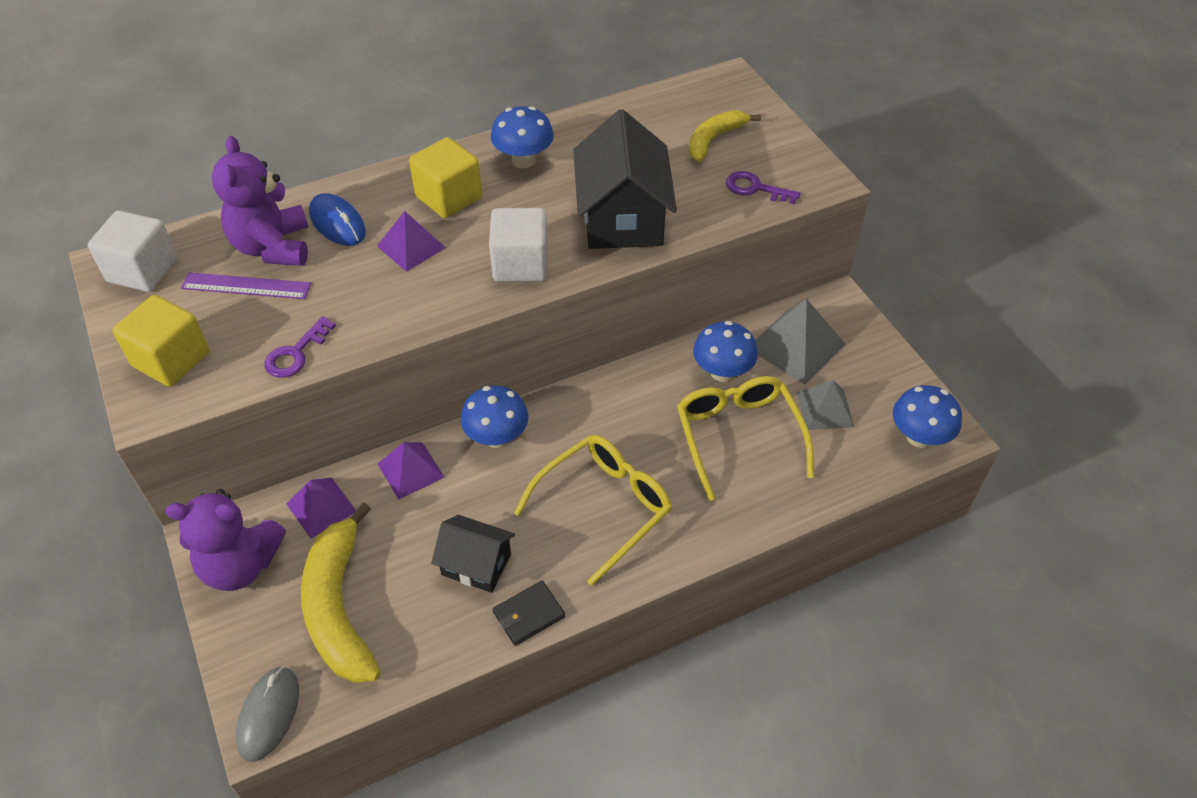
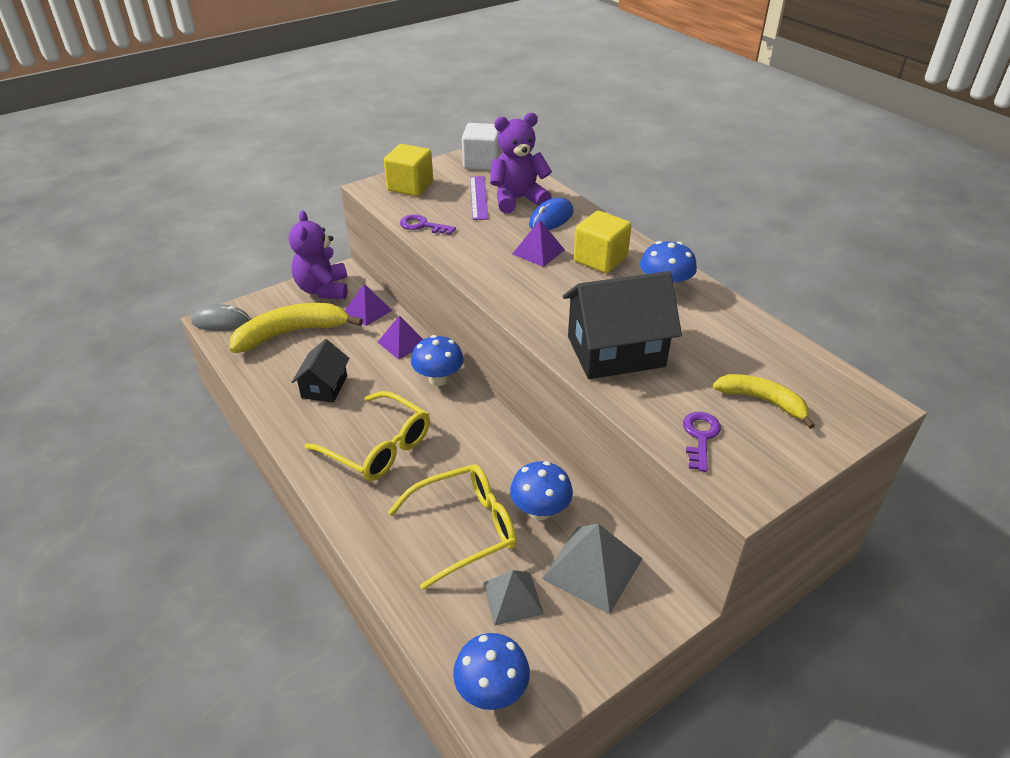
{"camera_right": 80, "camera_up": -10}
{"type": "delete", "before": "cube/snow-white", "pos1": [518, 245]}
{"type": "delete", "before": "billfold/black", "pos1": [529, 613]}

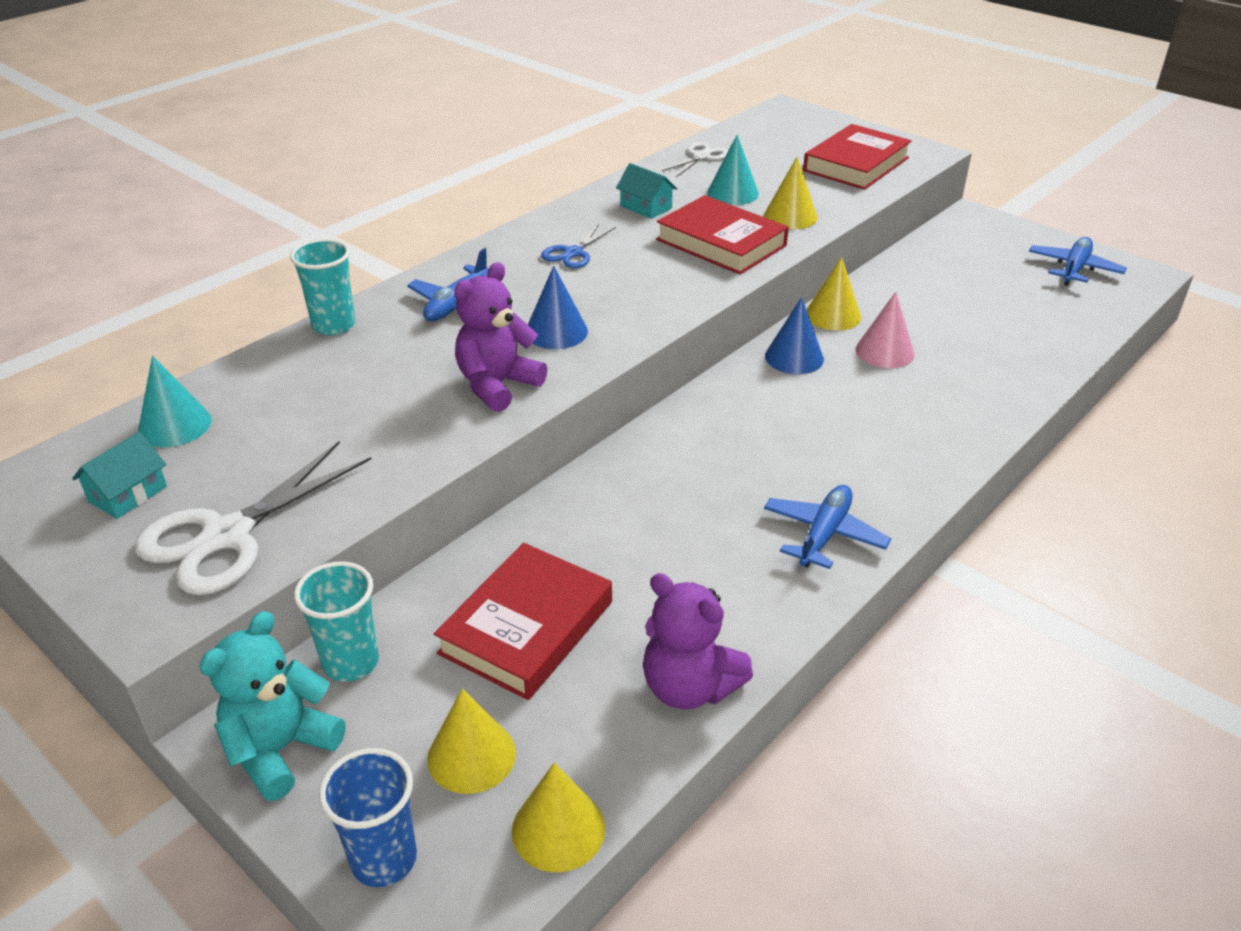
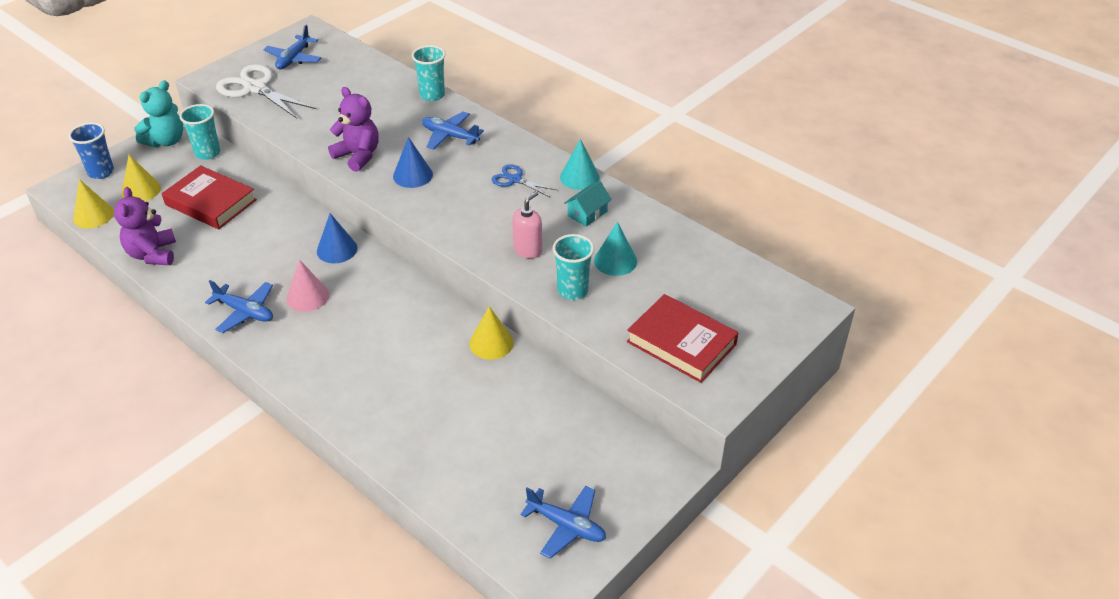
{"camera_right": 90, "camera_up": 5}
{"type": "delete", "before": "scissors/snow-white", "pos1": [695, 159]}
{"type": "move", "before": "cone/teal", "pos1": [175, 401], "pos2": [580, 164]}
{"type": "move", "before": "cone/cobalt", "pos1": [794, 335], "pos2": [337, 238]}
{"type": "move", "before": "cone/rose-pink", "pos1": [884, 330], "pos2": [308, 286]}
{"type": "replace", "before": "house/teal", "after": "plane/cobalt", "pos1": [119, 475], "pos2": [292, 47]}
{"type": "replace", "before": "hardcover/crimson", "after": "pump bottle/rose-pink", "pos1": [722, 235], "pos2": [527, 225]}
{"type": "replace", "before": "cone/golden", "after": "tumbler/teal", "pos1": [791, 193], "pos2": [573, 267]}
{"type": "rotate", "before": "teddy/teal", "pos1": [273, 706], "pos2": [158, 114], "turn": 90}
{"type": "rotate", "before": "teddy/royal purple", "pos1": [698, 641], "pos2": [145, 226], "turn": -45}

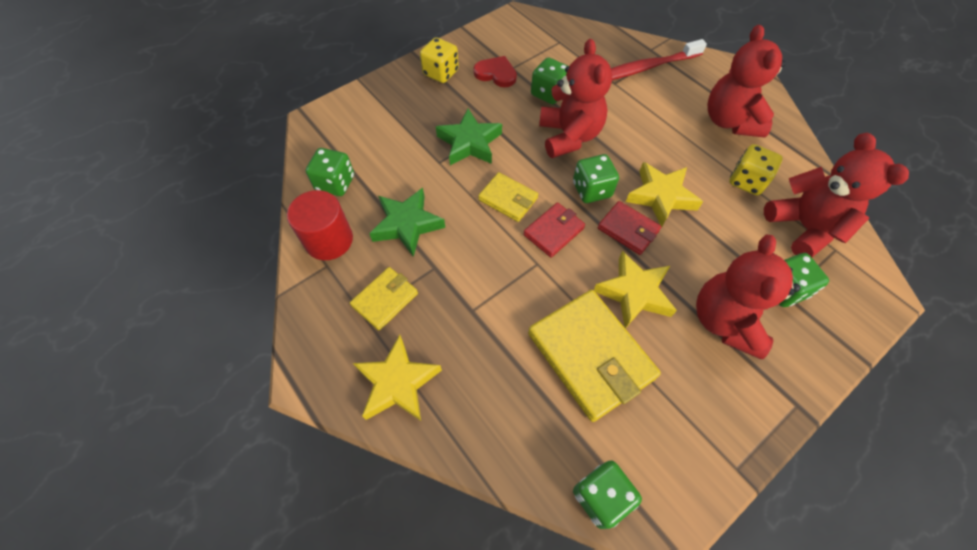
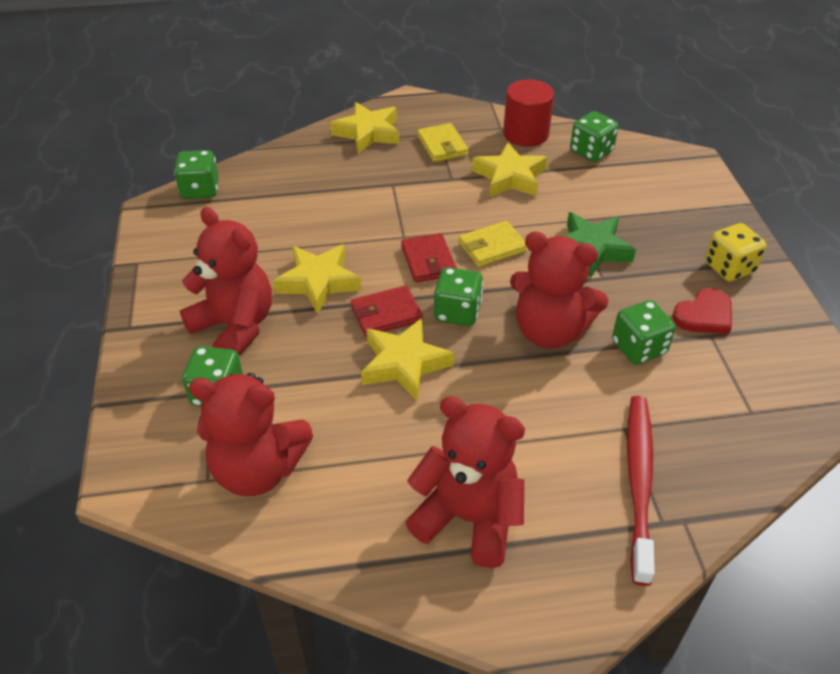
{"camera_right": 120, "camera_up": -15}
{"type": "delete", "before": "billfold/golden", "pos1": [594, 356]}
{"type": "delete", "before": "dice/golden", "pos1": [756, 169]}
{"type": "recolor", "before": "five-pointed star/green", "after": "five-pointed star/golden", "pos1": [407, 222], "pos2": [509, 169]}

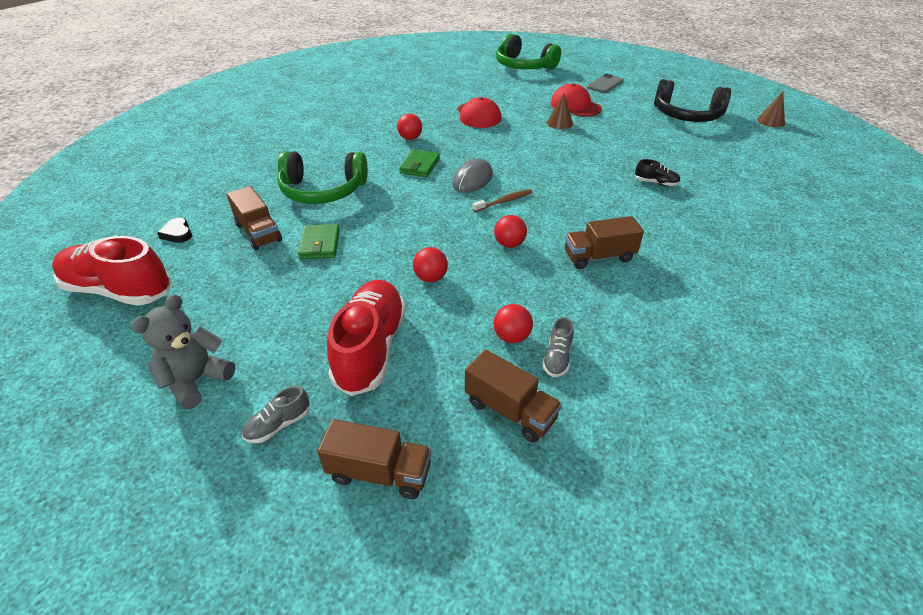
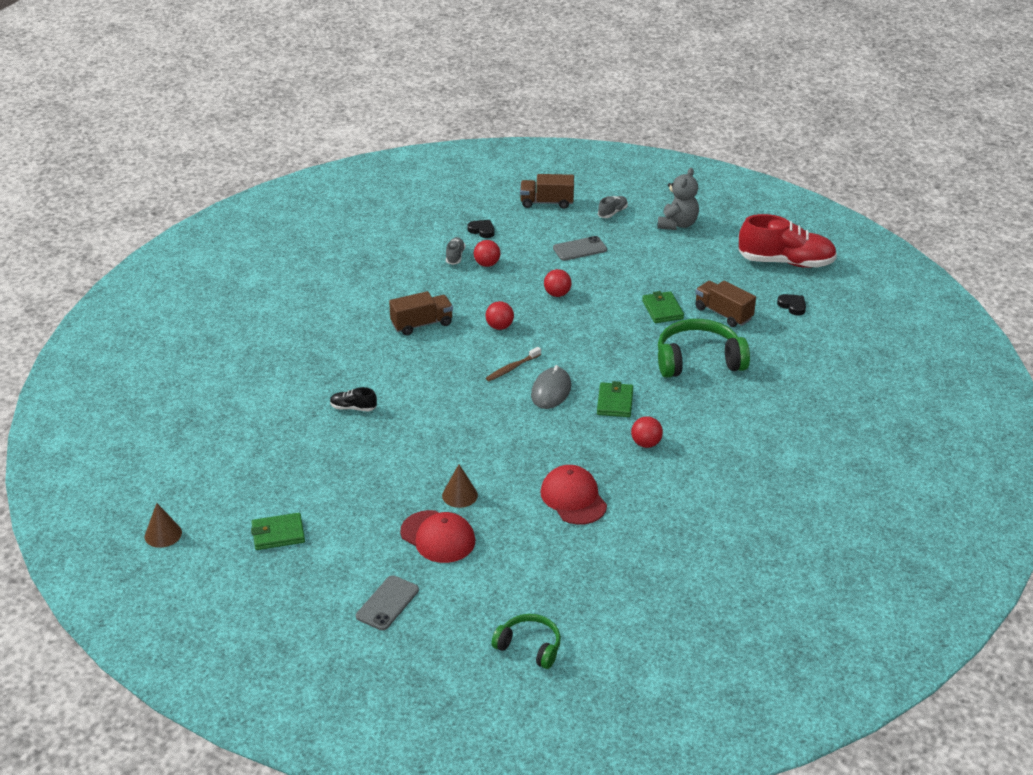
{"camera_right": 170, "camera_up": -5}
{"type": "replace", "before": "sneaker/crimson", "after": "mobile phone/gray", "pos1": [366, 338], "pos2": [580, 248]}
{"type": "replace", "before": "truck/russet", "after": "heart/black", "pos1": [513, 396], "pos2": [481, 229]}
{"type": "replace", "before": "headset/black", "after": "billfold/green", "pos1": [692, 100], "pos2": [278, 531]}
{"type": "resize", "before": "headset/green", "pos1": [528, 52], "pos2": [526, 641], "scale": 0.59}

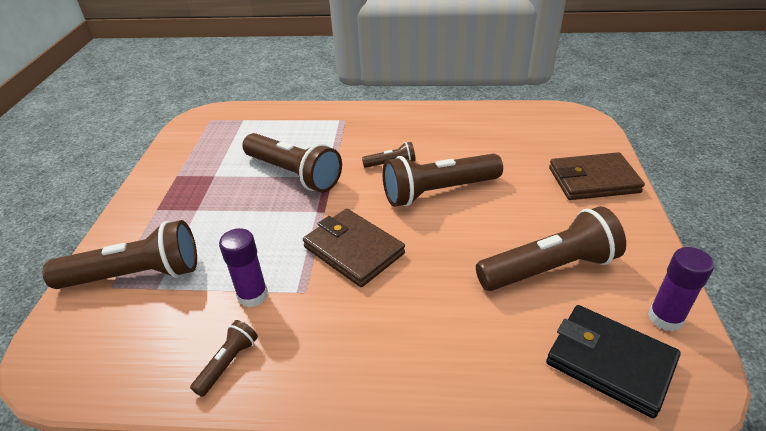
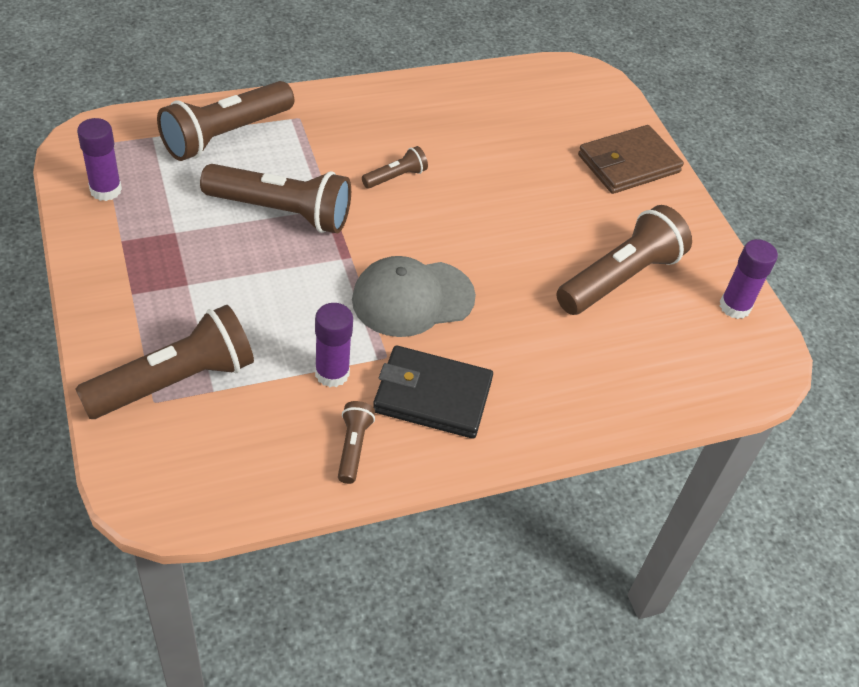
{"camera_right": -30, "camera_up": 10}
{"type": "insert", "after": "stick of glue/royal purple", "pos2": [99, 159]}
{"type": "move", "before": "flashlight/russet", "pos1": [442, 180], "pos2": [225, 121]}
{"type": "move", "before": "billfold/black", "pos1": [613, 361], "pos2": [433, 392]}
{"type": "replace", "before": "billfold/russet", "after": "peaked cap/gray", "pos1": [354, 248], "pos2": [414, 296]}

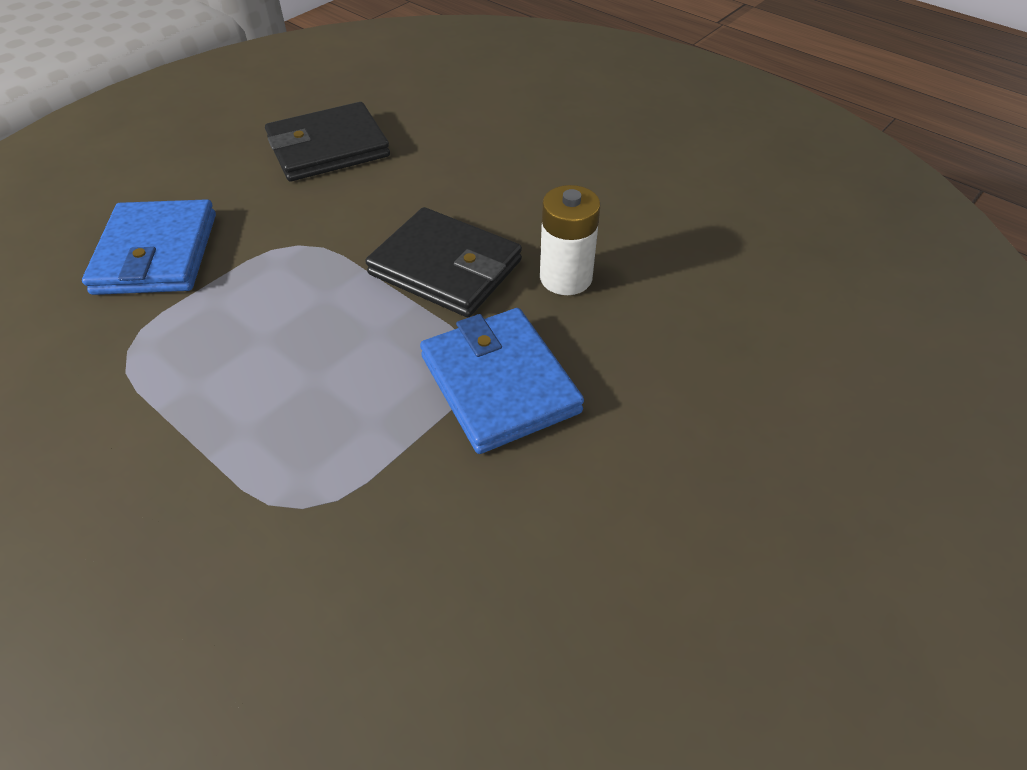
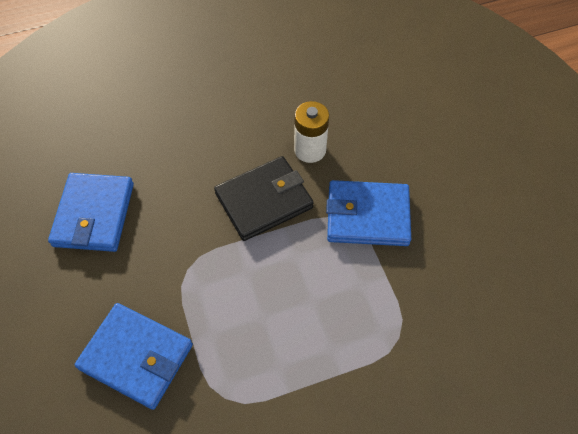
{"camera_right": -60, "camera_up": 10}
{"type": "recolor", "before": "billfold/black", "after": "billfold/cobalt", "pos1": [327, 141], "pos2": [91, 212]}

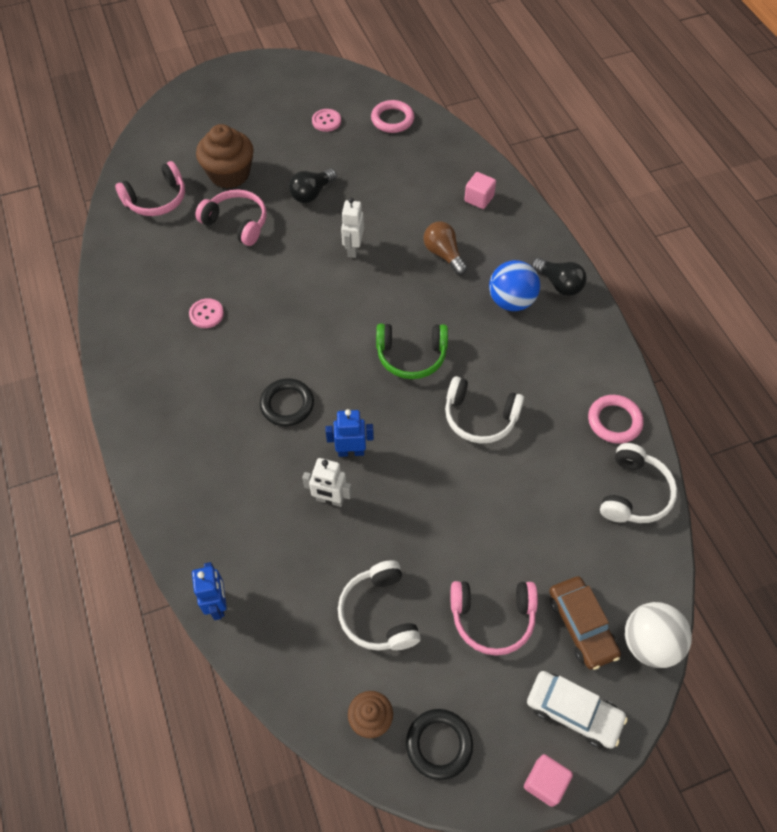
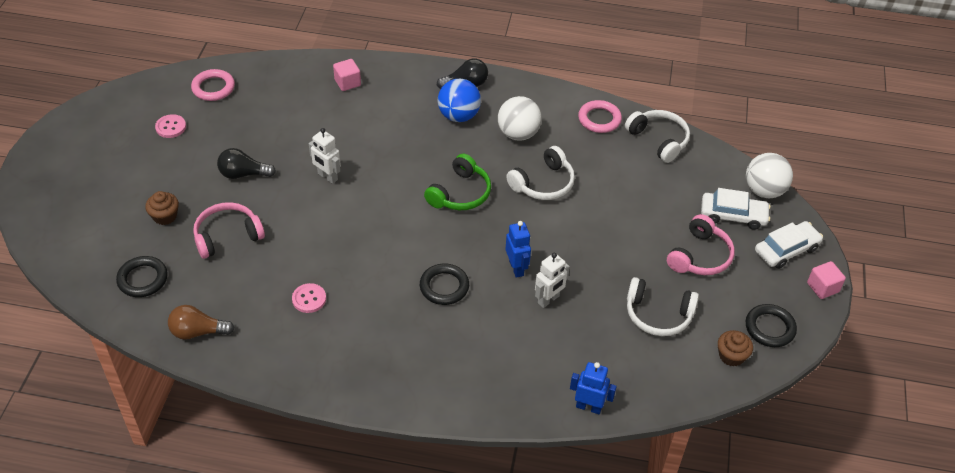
{"camera_right": -60, "camera_up": -10}
{"type": "insert", "after": "play ball/snow-white", "pos2": [520, 118]}
{"type": "move", "before": "lightbulb/russet", "pos1": [445, 248], "pos2": [201, 322]}
{"type": "replace", "before": "headset/rose-pink", "after": "torus/black", "pos1": [150, 188], "pos2": [142, 276]}
{"type": "recolor", "before": "automobile/russet", "after": "automobile/snow-white", "pos1": [585, 623], "pos2": [735, 209]}
{"type": "rotate", "before": "lightbulb/black", "pos1": [313, 186], "pos2": [246, 163], "turn": 105}
{"type": "rotate", "before": "robot figure/cobalt", "pos1": [349, 433], "pos2": [518, 249], "turn": 135}
{"type": "resize", "before": "cupcake/russet", "pos1": [225, 156], "pos2": [162, 208], "scale": 0.55}

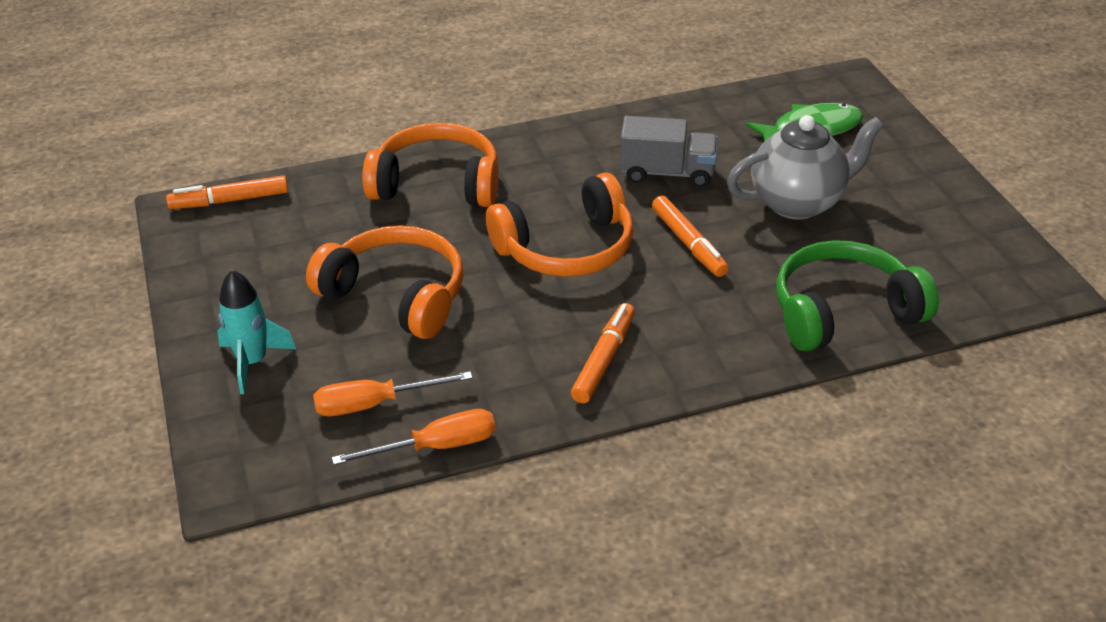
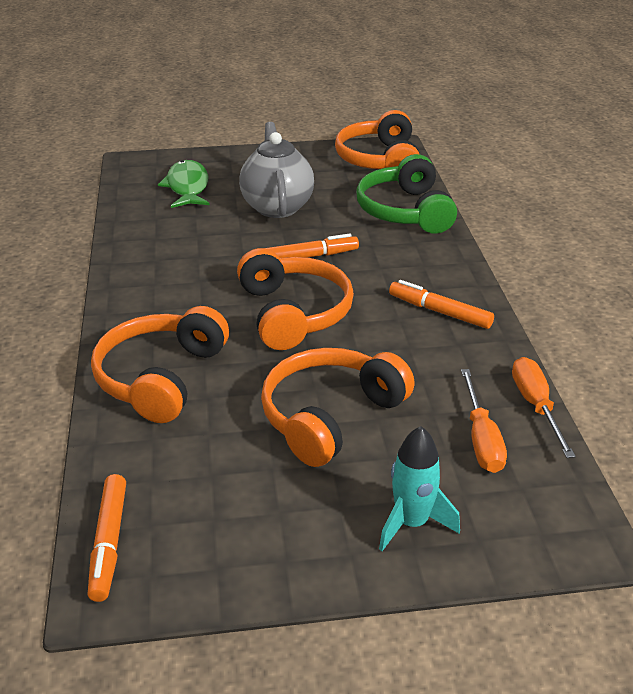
{"camera_right": -80, "camera_up": -5}
{"type": "delete", "before": "truck/gray", "pos1": [669, 151]}
{"type": "insert", "after": "headset/orange-coloured", "pos2": [377, 139]}

